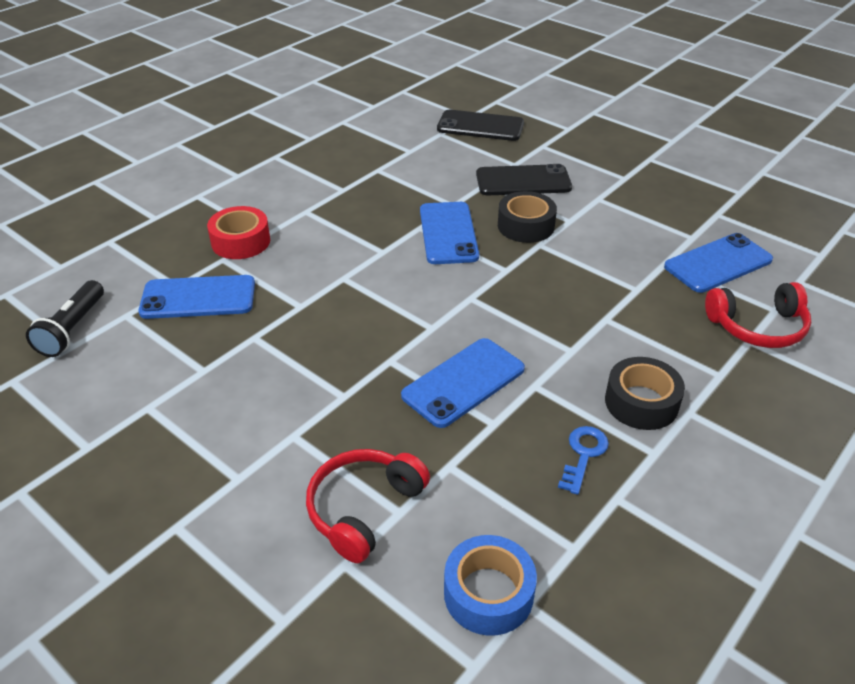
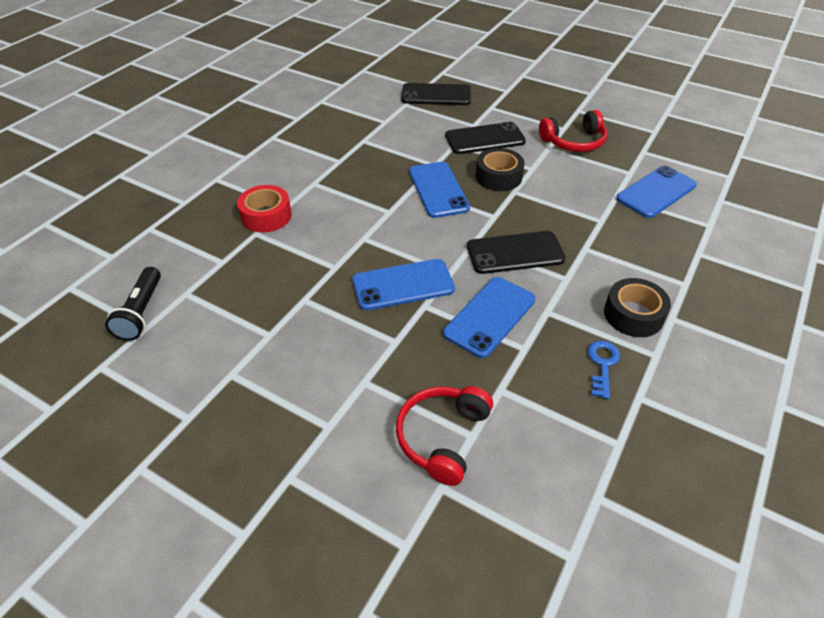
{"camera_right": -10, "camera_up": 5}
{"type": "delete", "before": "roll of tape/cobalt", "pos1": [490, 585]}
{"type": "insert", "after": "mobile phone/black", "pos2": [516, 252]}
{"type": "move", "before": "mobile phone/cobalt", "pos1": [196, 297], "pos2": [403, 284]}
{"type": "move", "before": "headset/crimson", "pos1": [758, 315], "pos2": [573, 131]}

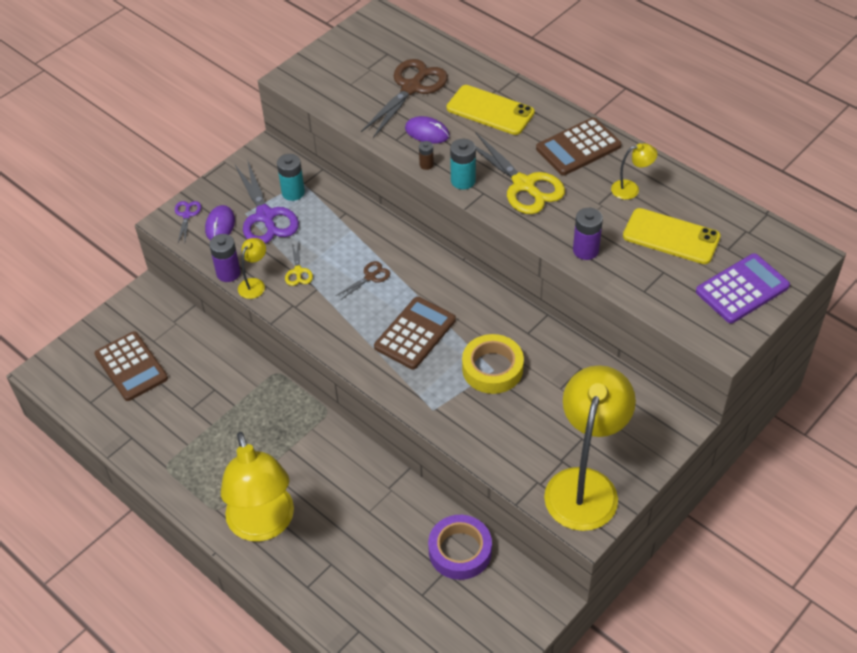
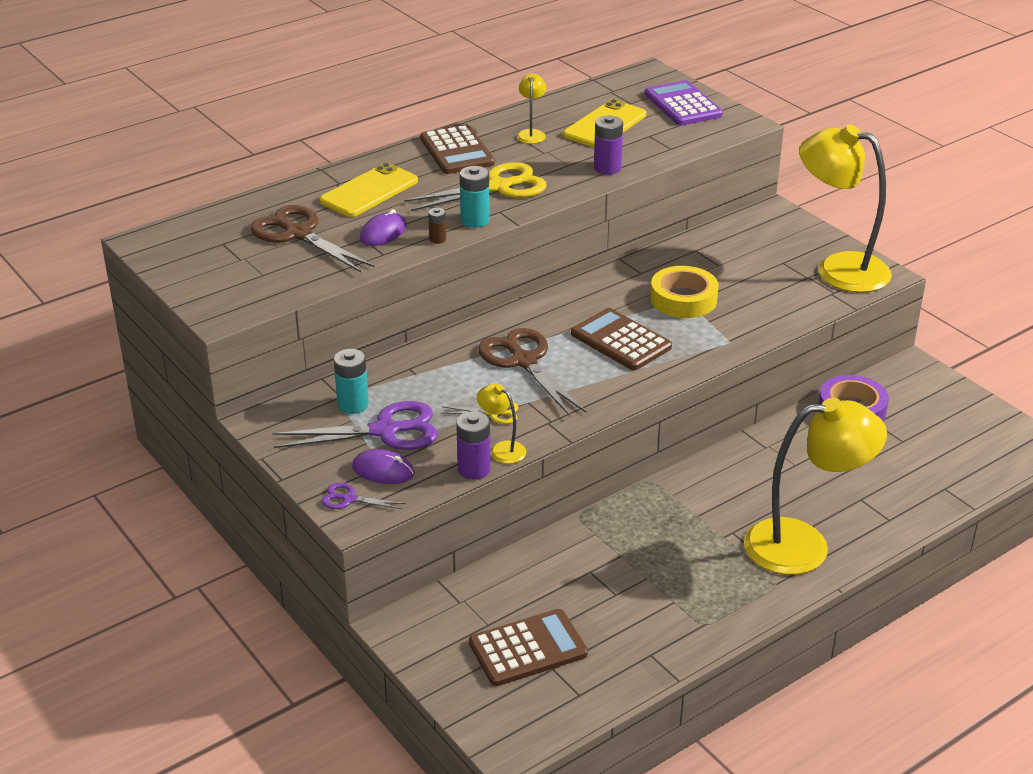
{"camera_right": -80, "camera_up": -15}
{"type": "resize", "before": "scissors/russet", "pos1": [363, 280], "pos2": [532, 372], "scale": 2.06}

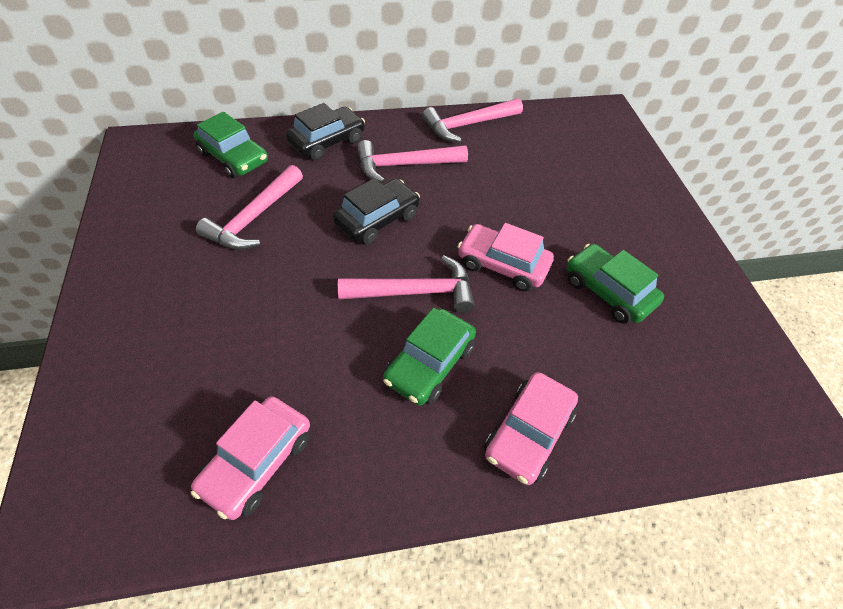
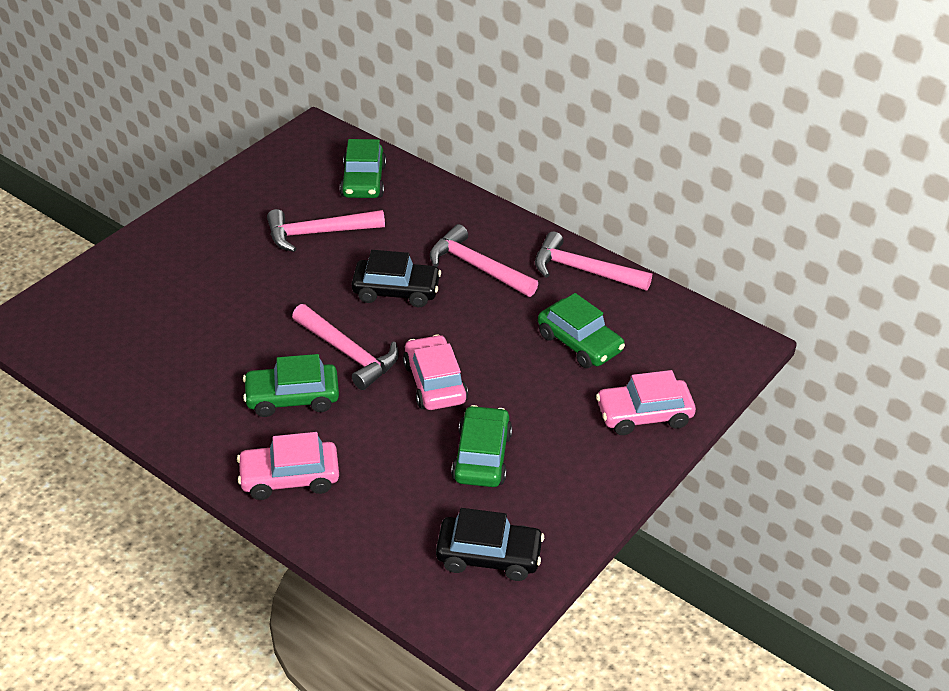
{"camera_right": 50, "camera_up": -10}
{"type": "insert", "after": "automobile/green", "pos2": [581, 330]}
{"type": "move", "before": "automobile/rose-pink", "pos1": [250, 458], "pos2": [646, 402]}
{"type": "move", "before": "automobile/black", "pos1": [325, 131], "pos2": [490, 544]}

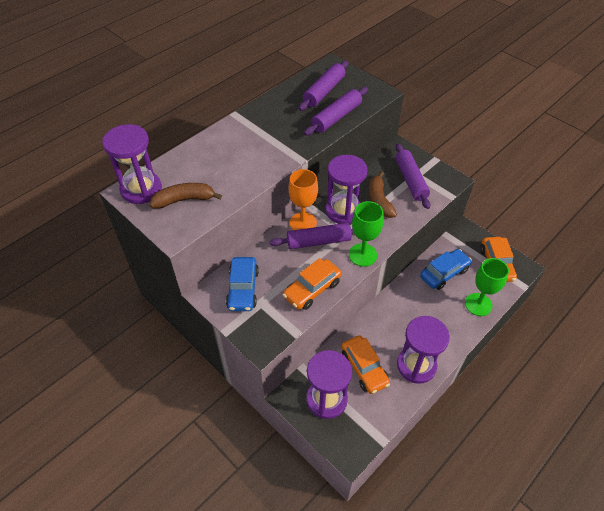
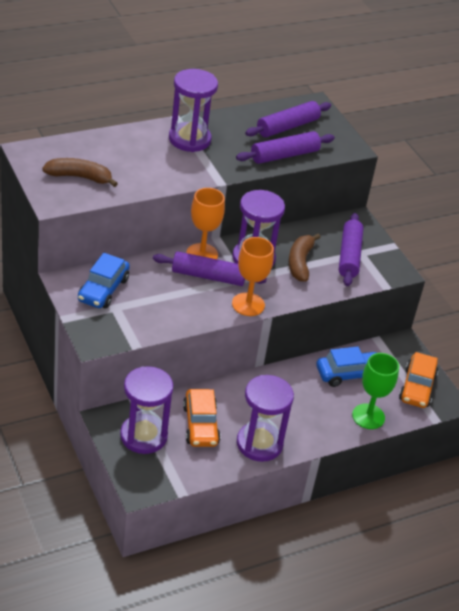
{"camera_right": 15, "camera_up": -10}
{"type": "delete", "before": "automobile/orange-coloured", "pos1": [312, 284]}
{"type": "move", "before": "hourglass/royal purple", "pos1": [132, 164], "pos2": [193, 110]}
{"type": "recolor", "before": "chalice/green", "after": "chalice/orange-coloured", "pos1": [366, 234], "pos2": [253, 276]}

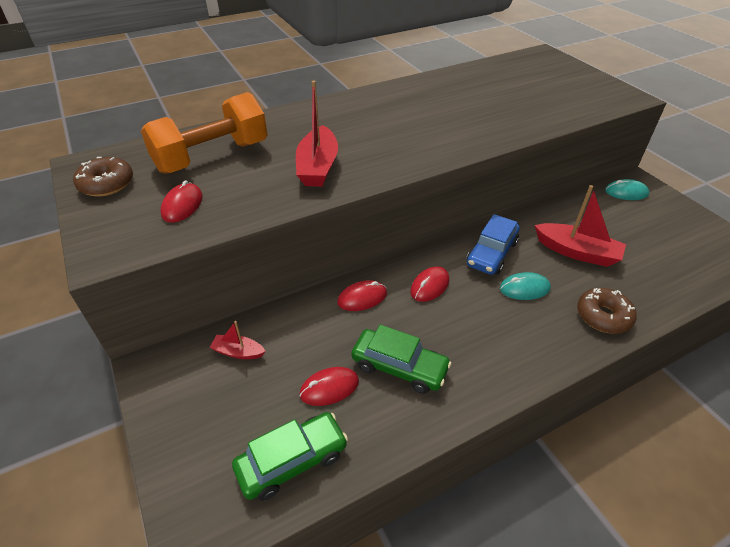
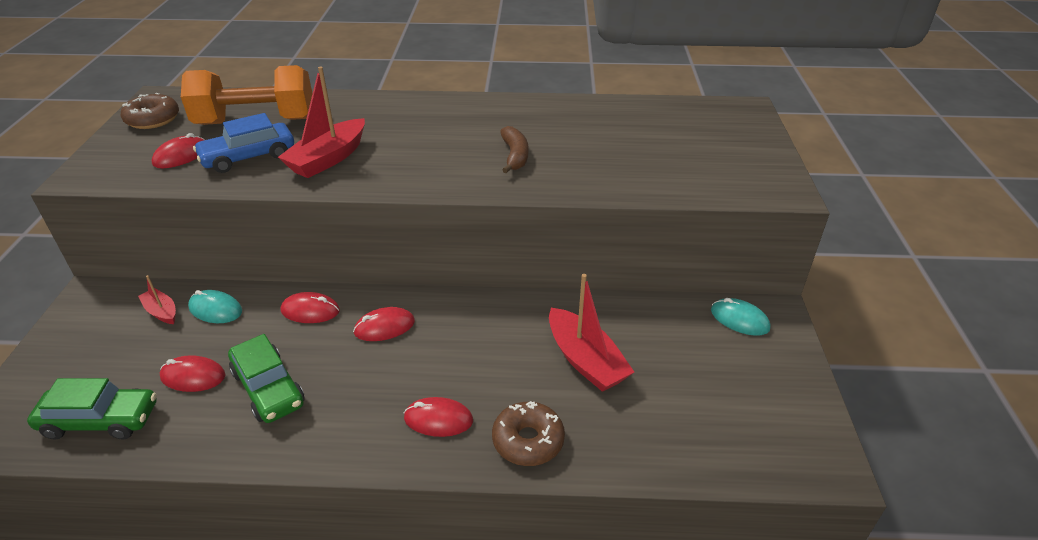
{"camera_right": 30, "camera_up": -5}
{"type": "insert", "after": "computer mouse/crimson", "pos2": [438, 417]}
{"type": "insert", "after": "banana fruit/russet", "pos2": [514, 149]}
{"type": "move", "before": "automobile/cobalt", "pos1": [493, 244], "pos2": [243, 143]}
{"type": "move", "before": "computer mouse/teal", "pos1": [525, 286], "pos2": [215, 306]}

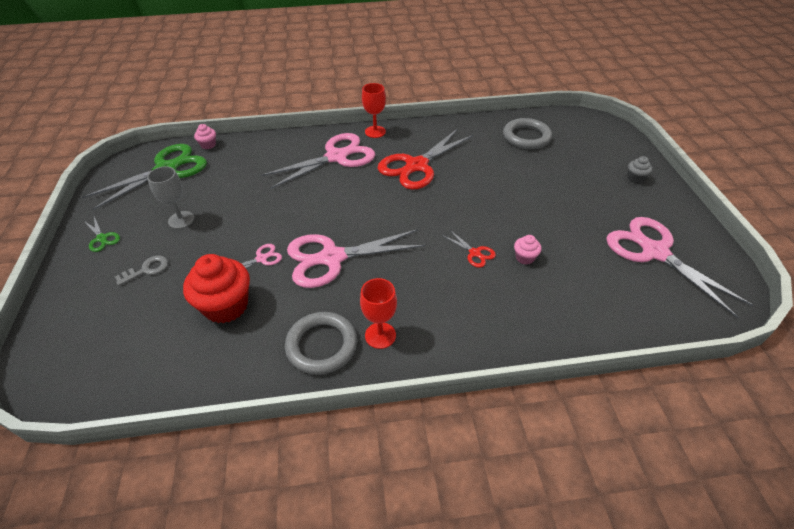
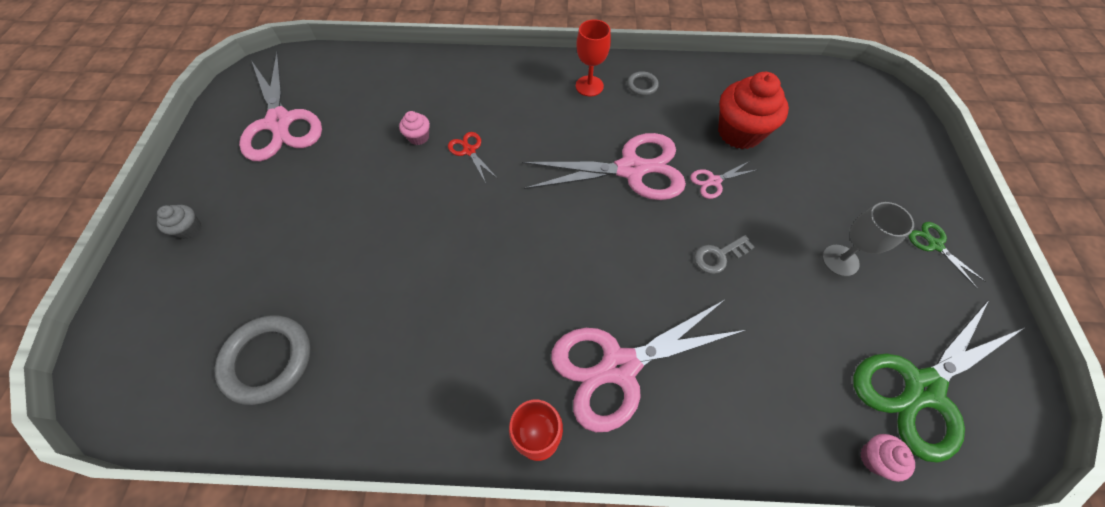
{"camera_right": -170, "camera_up": 15}
{"type": "delete", "before": "scissors/crimson", "pos1": [426, 158]}
{"type": "move", "before": "latchkey/gray", "pos1": [141, 271], "pos2": [724, 254]}
{"type": "resize", "before": "torus/gray", "pos1": [321, 343], "pos2": [643, 83], "scale": 0.49}

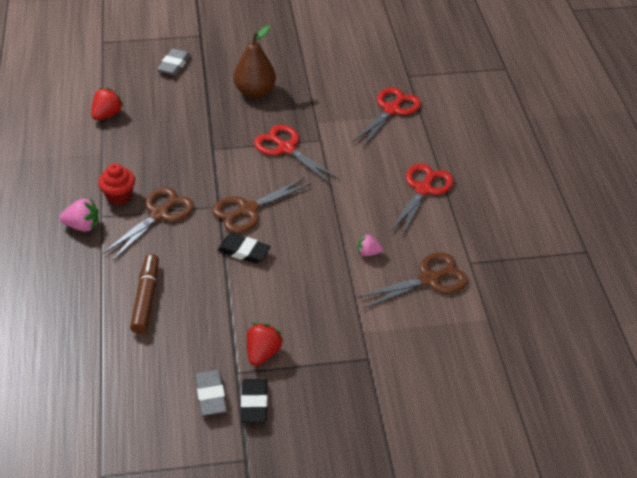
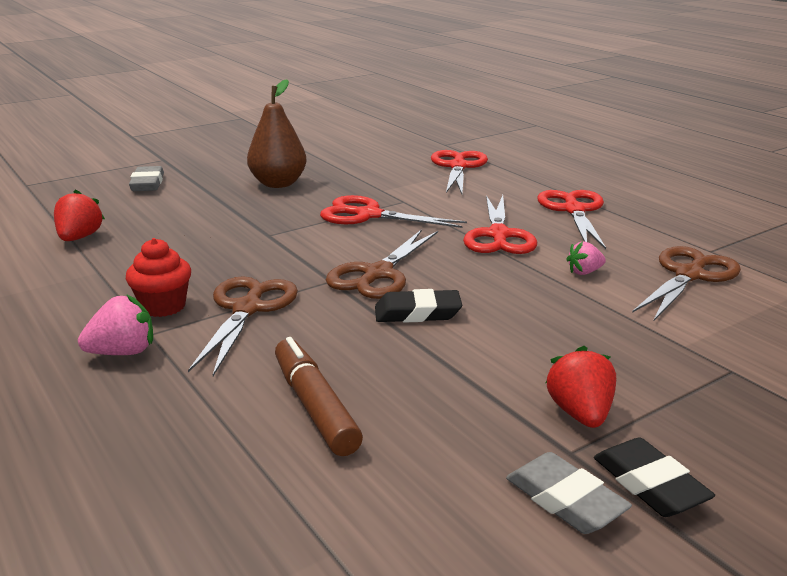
{"camera_right": -25, "camera_up": -20}
{"type": "insert", "after": "scissors/crimson", "pos2": [500, 224]}

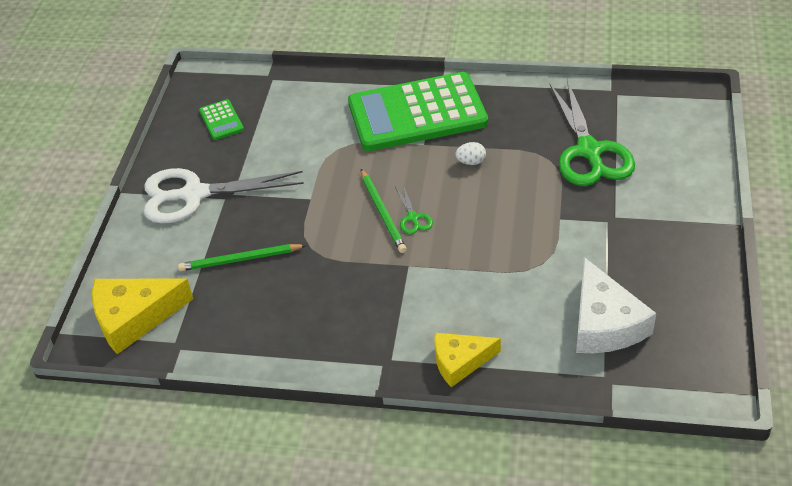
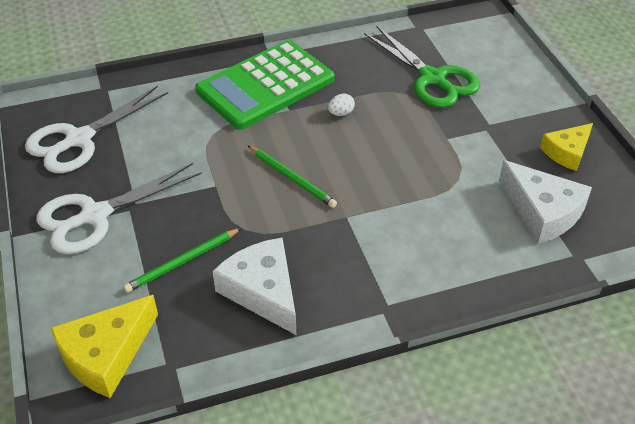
{"camera_right": -30, "camera_up": 0}
{"type": "delete", "before": "scissors/green", "pos1": [414, 209]}
{"type": "insert", "after": "cheese wedge/snow-white", "pos2": [254, 286]}
{"type": "move", "before": "cheese wedge/golden", "pos1": [467, 360], "pos2": [566, 147]}
{"type": "replace", "before": "calculator/green", "after": "scissors/snow-white", "pos1": [221, 119], "pos2": [96, 129]}

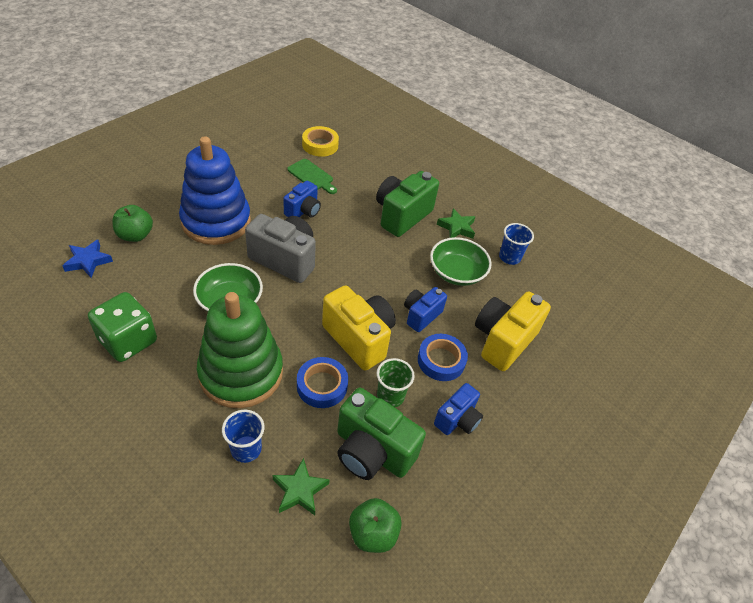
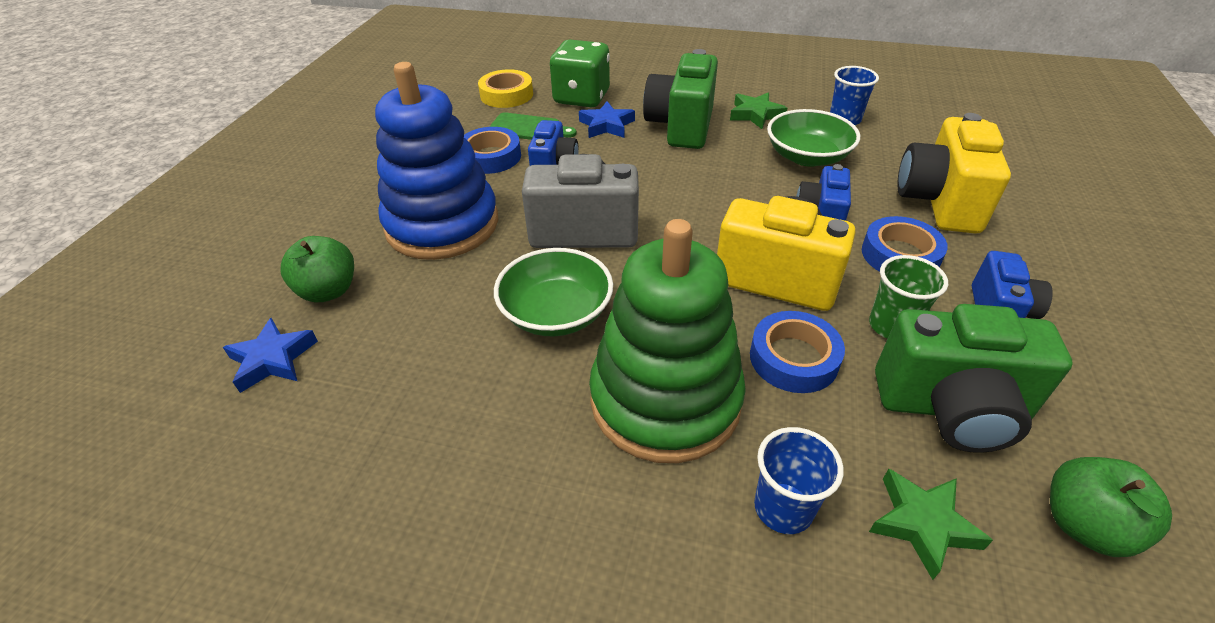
{"camera_right": -20, "camera_up": -5}
{"type": "insert", "after": "roll of tape/cobalt", "pos2": [492, 150]}
{"type": "insert", "after": "five-pointed star/cobalt", "pos2": [607, 119]}
{"type": "move", "before": "dice/green", "pos1": [122, 327], "pos2": [580, 73]}

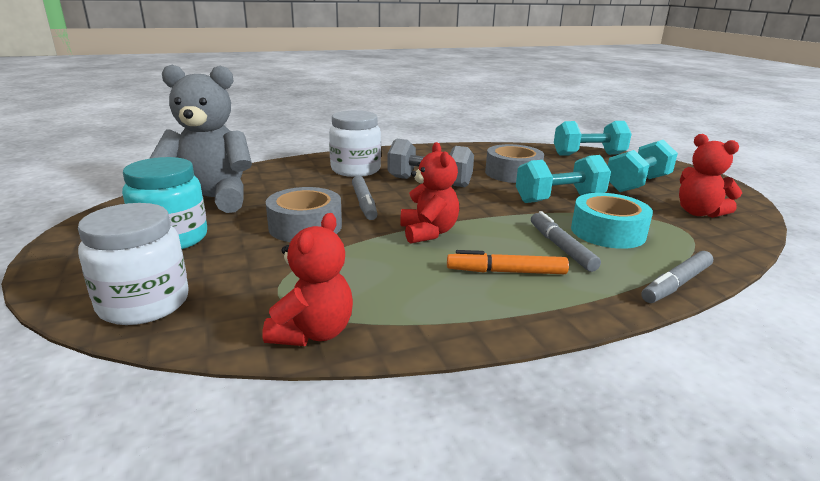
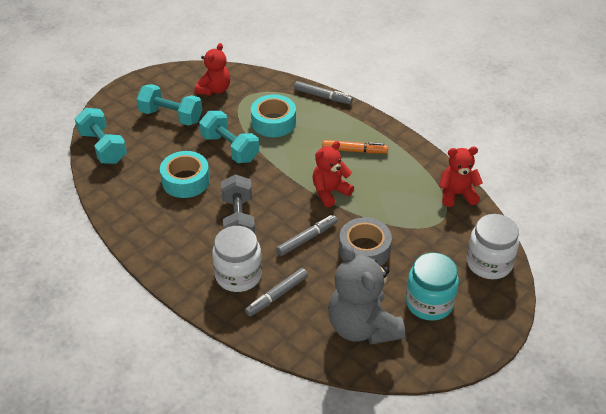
{"camera_right": -115, "camera_up": 20}
{"type": "move", "before": "felt pen/gray", "pos1": [566, 241], "pos2": [276, 292]}
{"type": "recolor", "before": "roll of tape/gray", "after": "roll of tape/teal", "pos1": [514, 163], "pos2": [185, 174]}
{"type": "rotate", "before": "felt pen/orange-coloured", "pos1": [508, 262], "pos2": [355, 146], "turn": -60}

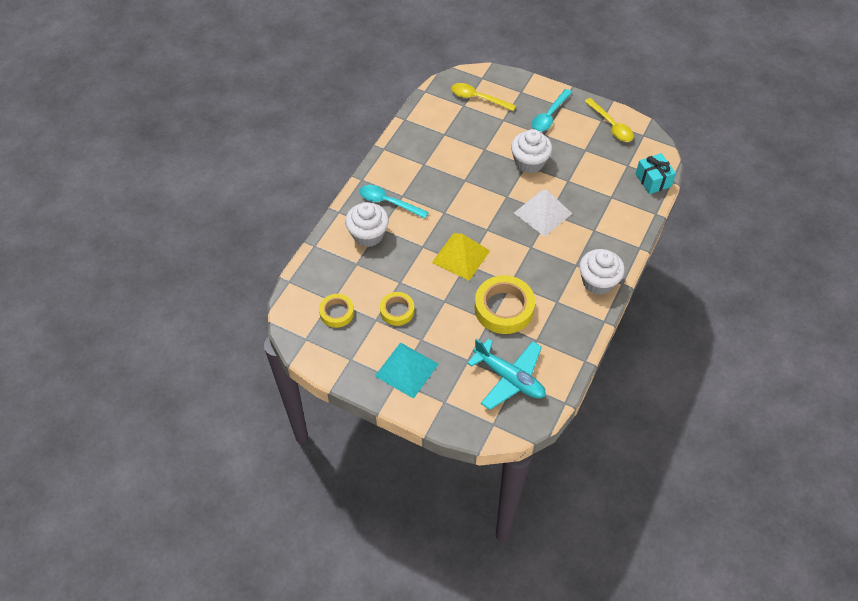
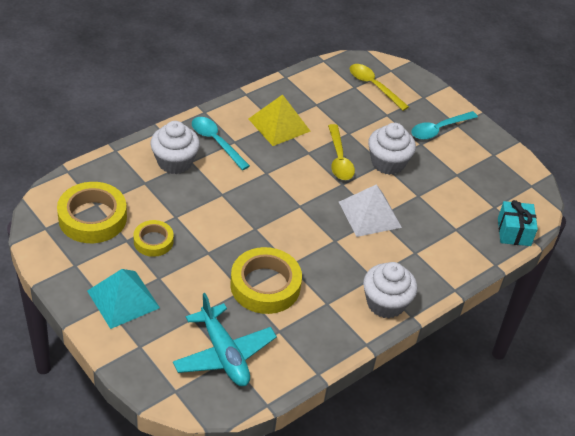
{"camera_right": 20, "camera_up": -10}
{"type": "move", "before": "pyramid/golden", "pos1": [461, 257], "pos2": [279, 120]}
{"type": "move", "before": "tablespoon/golden", "pos1": [609, 120], "pos2": [341, 152]}
{"type": "resize", "before": "roll of tape/golden", "pos1": [336, 311], "pos2": [92, 212], "scale": 1.73}

